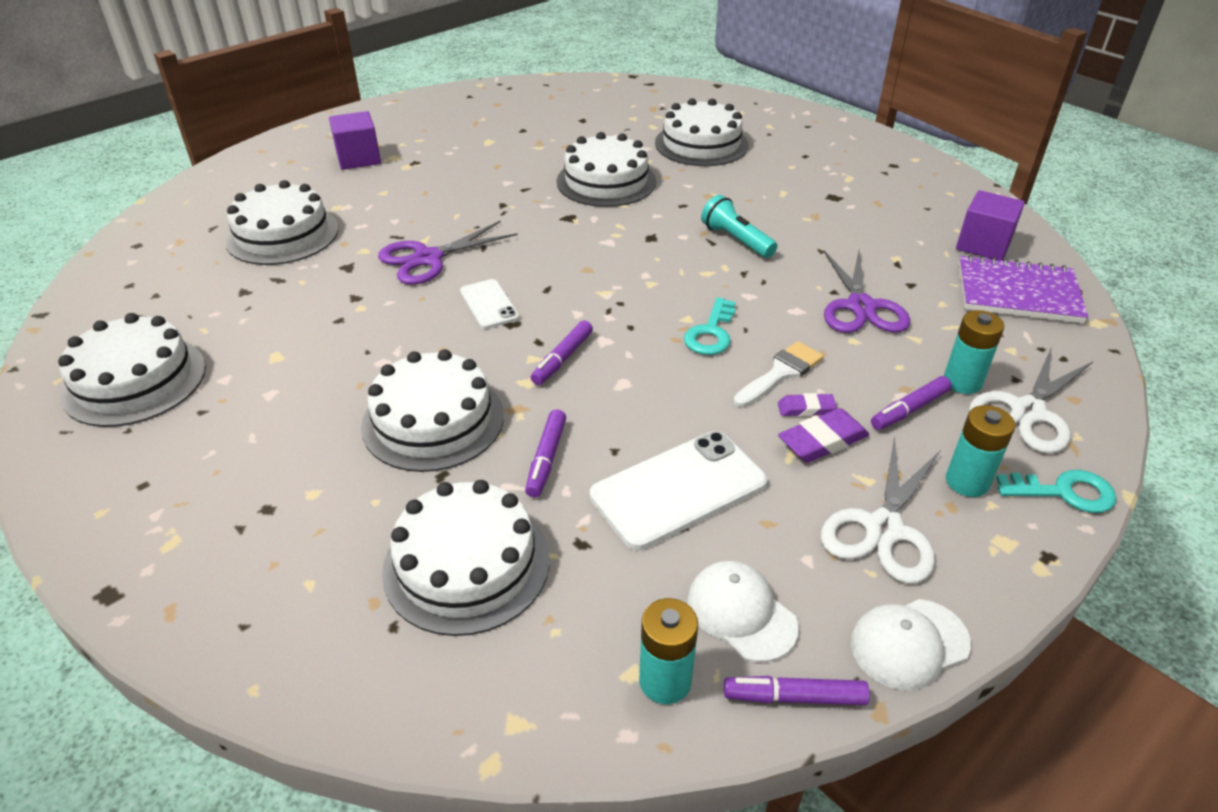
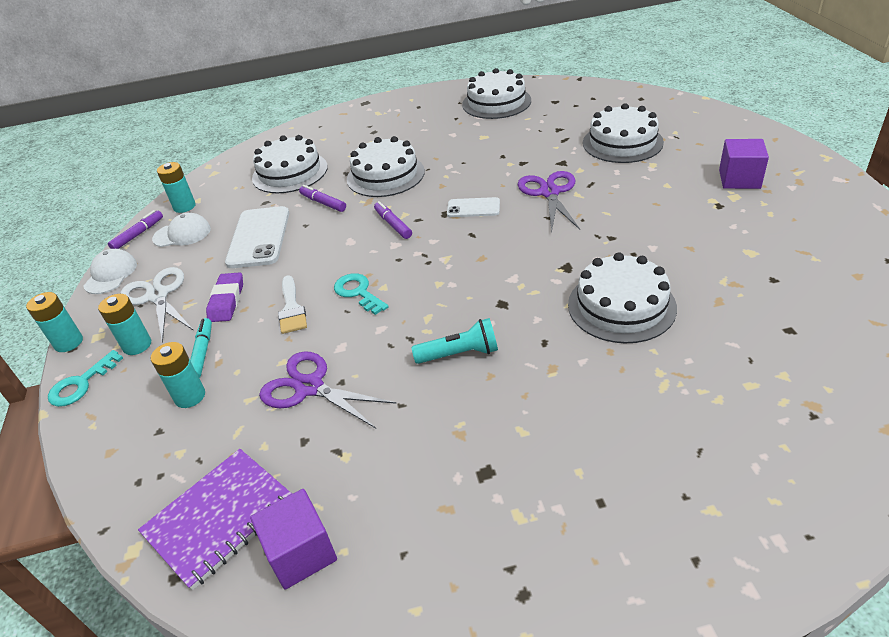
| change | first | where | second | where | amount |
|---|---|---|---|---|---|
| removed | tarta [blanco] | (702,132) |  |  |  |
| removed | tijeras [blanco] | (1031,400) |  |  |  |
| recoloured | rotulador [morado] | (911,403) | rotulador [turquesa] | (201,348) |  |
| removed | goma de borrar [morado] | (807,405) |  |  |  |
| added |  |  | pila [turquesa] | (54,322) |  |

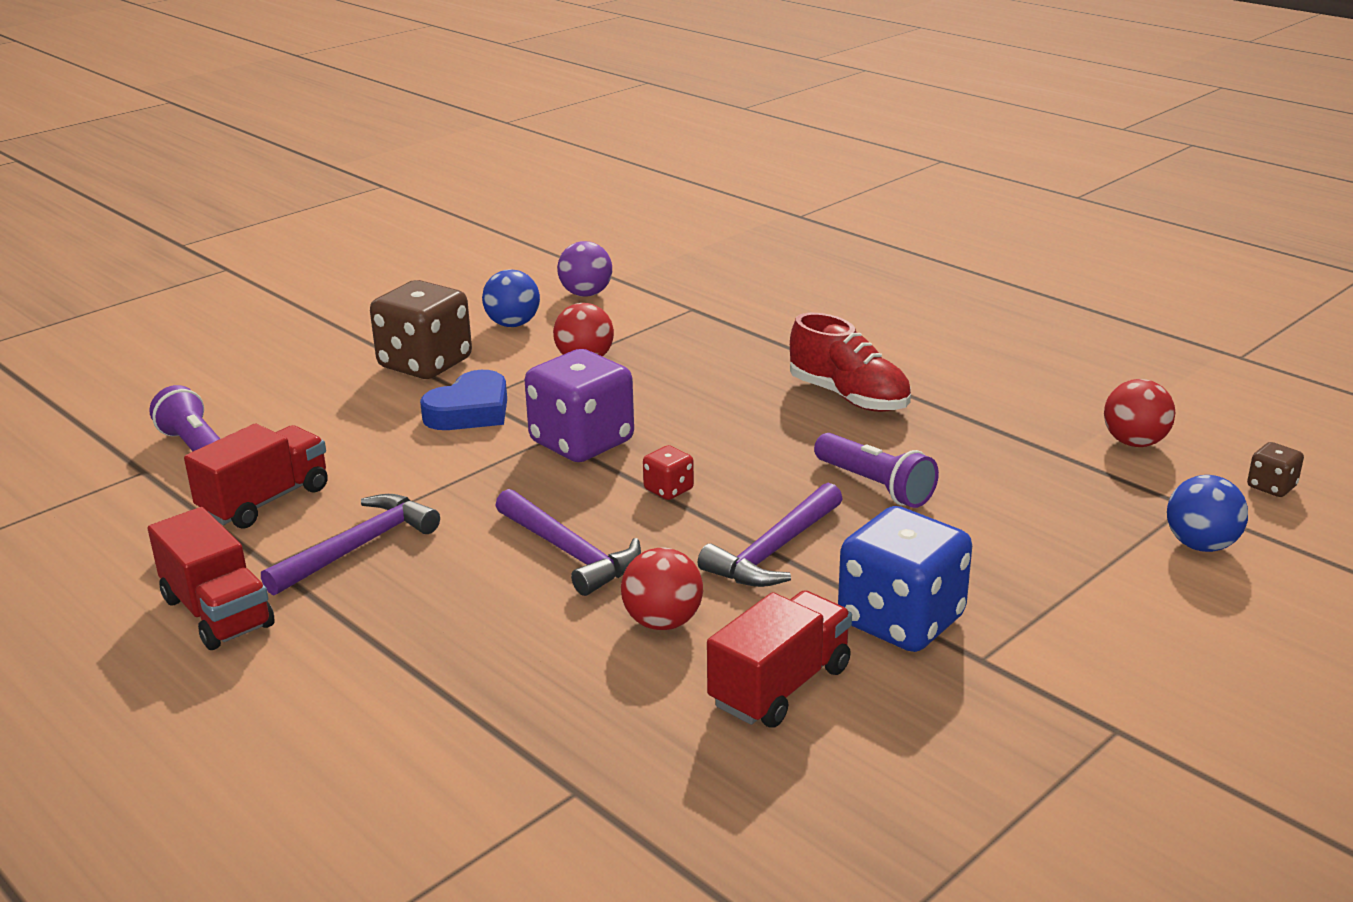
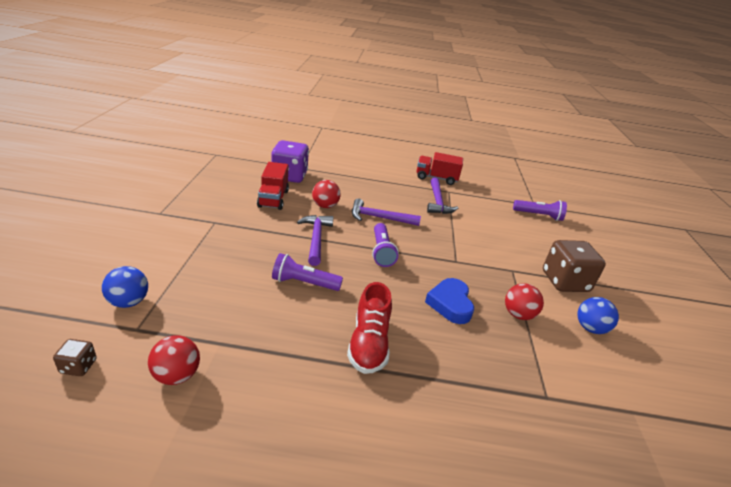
| change | first | where | second | where | amount |
|---|---|---|---|---|---|
| removed | pelota [morado] | (584,269) |  |  |  |
| turned | zapato [rojo] | (850,362) |  | (369,328) | 90 degrees counterclockwise |
| moved | dado [morado] | (579,405) |  | (290,161) |  |
| moved | corazón [azul] | (463,400) |  | (449,301) |  |
| removed | camión [rojo] | (256,476) |  |  |  |
| replaced | dado [rojo] | (668,472) | lámpara de mano [morado] | (385,245) |  |
| removed | dado [azul] | (905,579) |  |  |  |

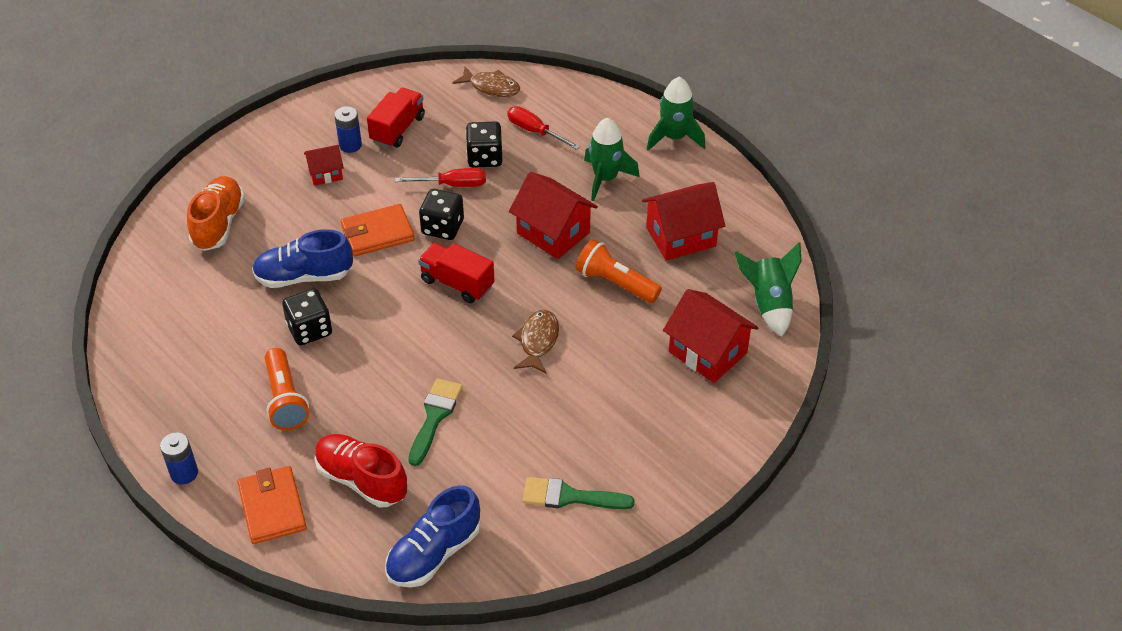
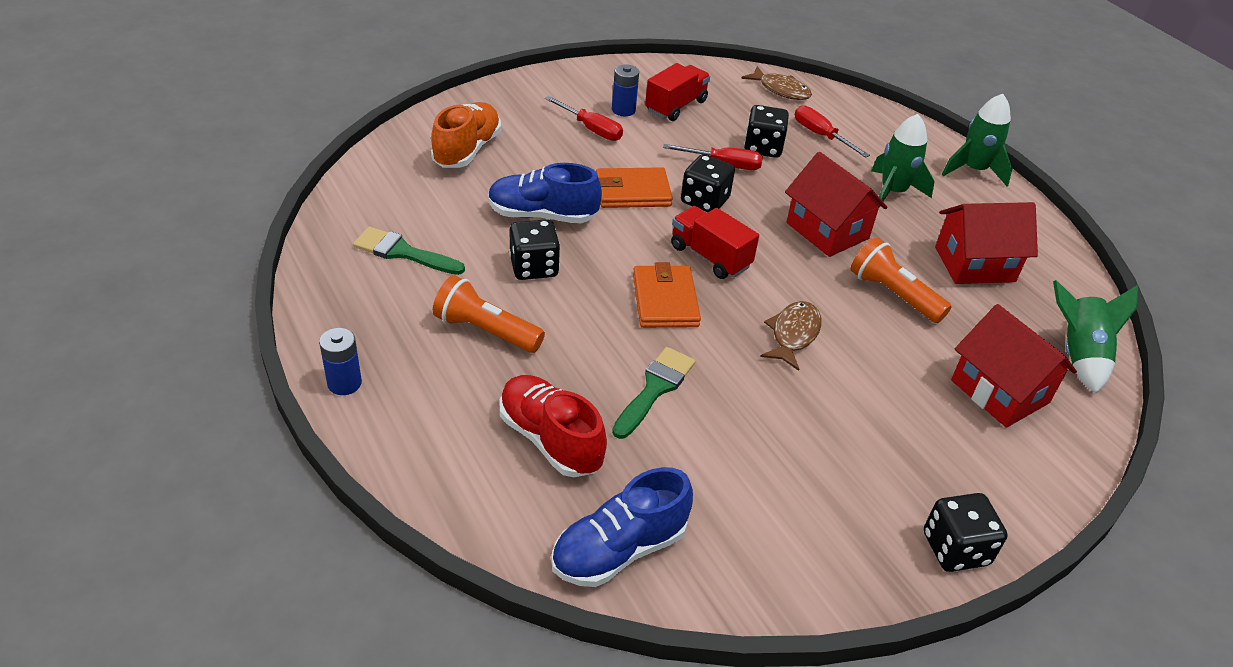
| change | first | where | second | where | amount |
|---|---|---|---|---|---|
| replaced | casa [rojo] | (324,165) | destornillador [rojo] | (584,118) |  |
| turned | lámpara de mano [naranja] | (287,389) |  | (489,314) | 120 degrees clockwise |
| moved | cartera [naranja] | (272,505) |  | (667,295) |  |
| moved | pincel [verde] | (579,493) |  | (409,251) |  |
| added |  |  | dado [negro] | (966,532) |  |

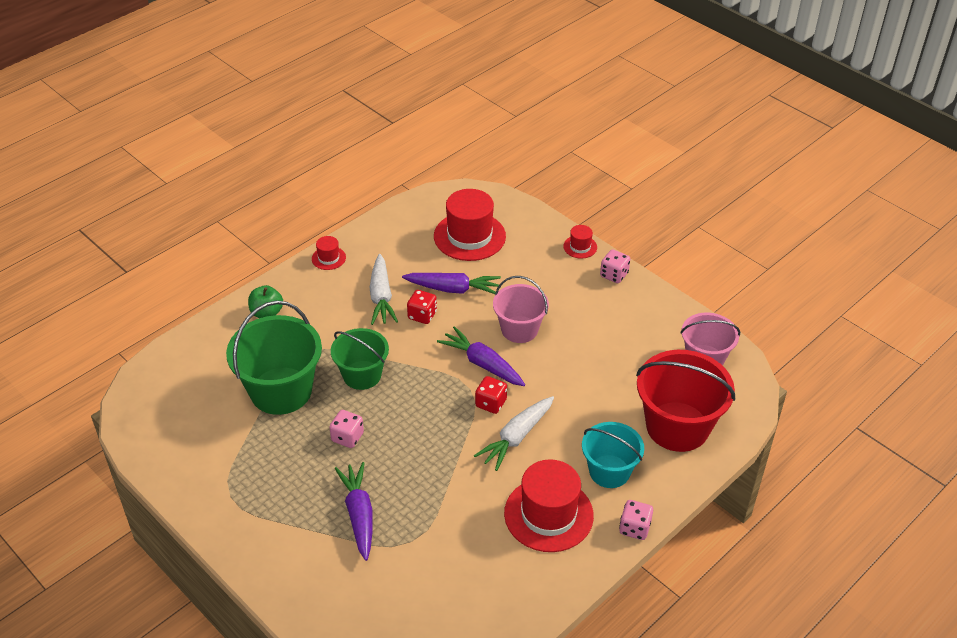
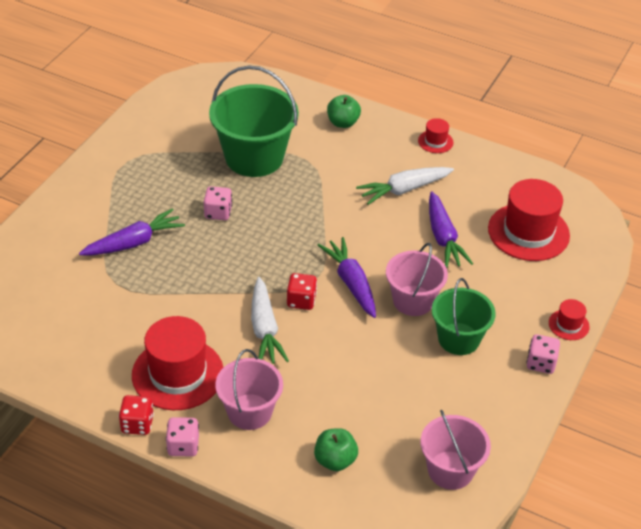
| change | first | where | second | where | amount |
|---|---|---|---|---|---|
| moved | dado [rojo] | (422,307) |  | (136,415) |  |
| turned | zanahoria [morado] | (481,356) |  | (346,277) | 45 degrees counterclockwise |
| moved | balde [verde] | (360,359) |  | (464,316) |  |
| replaced | balde [rojo] | (685,401) | manzana [verde] | (336,449) |  |
| turned | zanahoria [blanco] | (514,433) |  | (270,320) | 120 degrees counterclockwise |
| recoloured | balde [turquesa] | (613,455) | balde [rosa] | (249,389) |  |

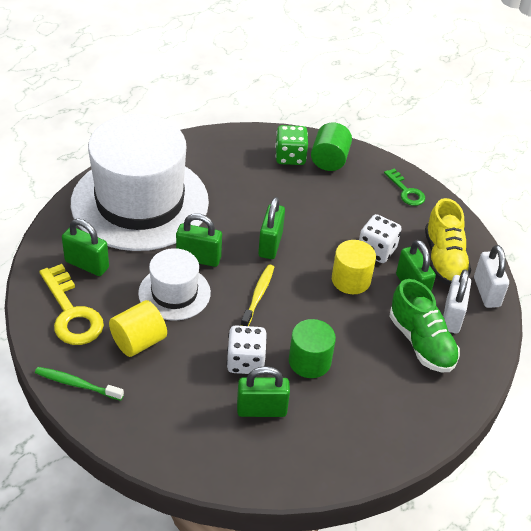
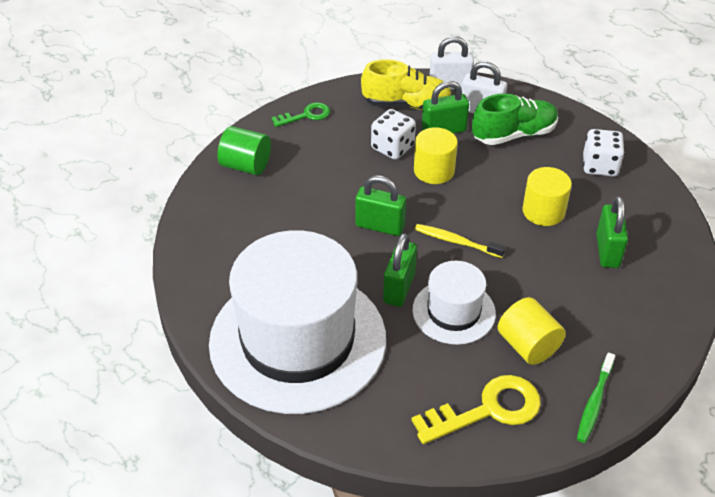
| change | first | where | second | where | amount |
|---|---|---|---|---|---|
| removed | dado [verde] | (291,145) |  |  |  |
| removed | candado [verde] | (85,247) |  |  |  |
| recoloured | cilindro [verde] | (312,348) | cilindro [amarillo] | (547,196) |  |
| moved | dado [blanco] | (247,349) |  | (603,152) |  |

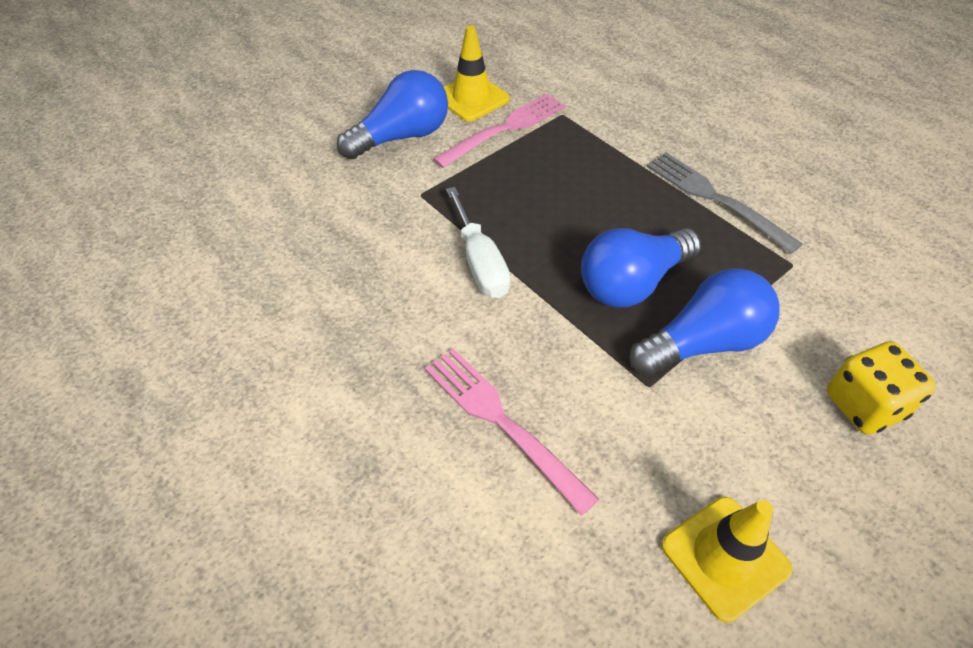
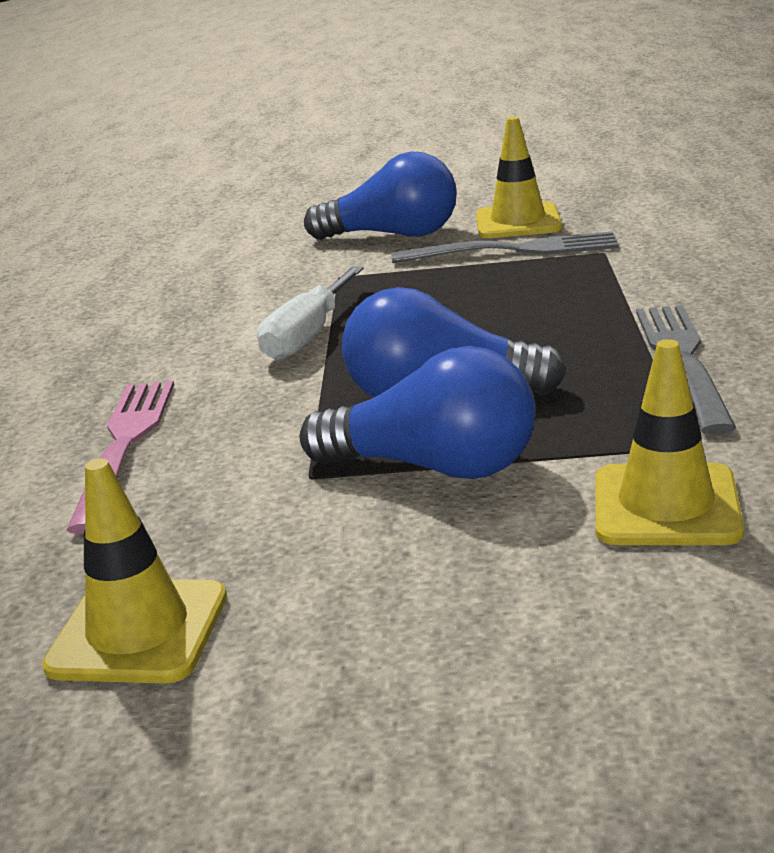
| change | first | where | second | where | amount |
|---|---|---|---|---|---|
| recoloured | tenedor [rosa] | (499,130) | tenedor [gris] | (505,247) |  |
| removed | dado [amarillo] | (881,388) |  |  |  |
| added |  |  | cono de tráfico [amarillo] | (669,442) |  |

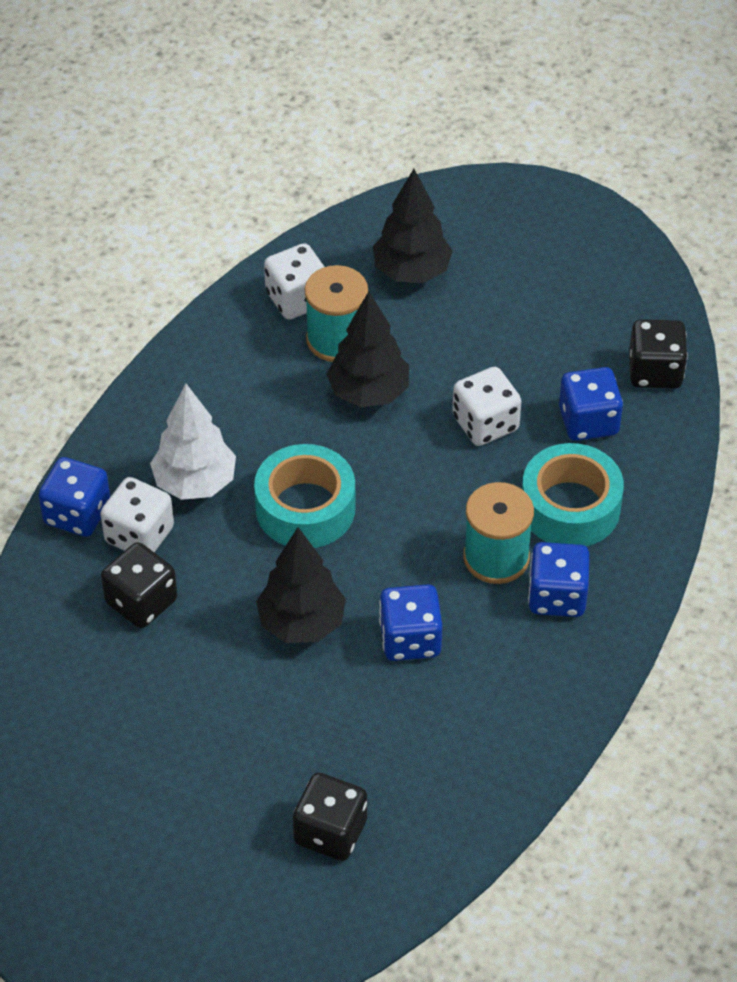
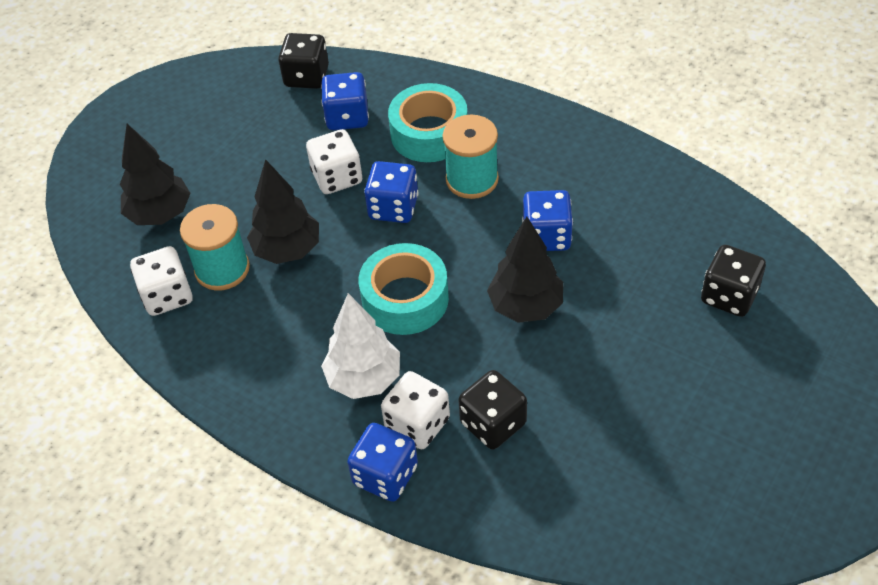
| change | first | where | second | where | amount |
|---|---|---|---|---|---|
| moved | dado [azul] | (559,579) |  | (391,192) |  |

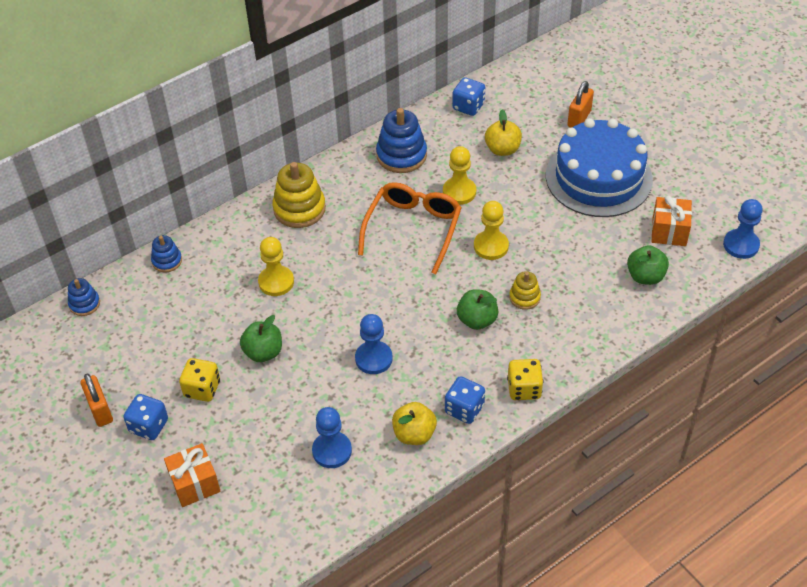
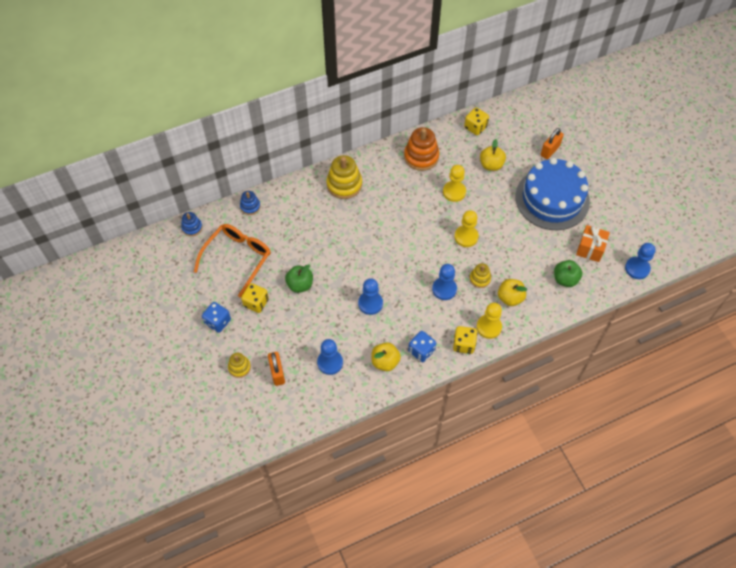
| change | first | where | second | where | amount |
|---|---|---|---|---|---|
| recoloured | dado [azul] | (468,96) | dado [amarillo] | (476,121) |  |
| recoloured | juguete apilable [azul] | (401,140) | juguete apilable [naranja] | (421,149) |  |
| moved | gafas [naranja] | (410,228) |  | (232,261) |  |
| moved | peón [amarillo] | (276,266) |  | (489,321) |  |
| replaced | manzana [verde] | (477,309) | peón [azul] | (444,282) |  |
| moved | candado [naranja] | (97,400) |  | (276,369) |  |
| replaced | regalo [naranja] | (192,475) | juguete apilable [amarillo] | (239,365) |  |
| added |  |  | manzana [amarillo] | (512,292) |  |

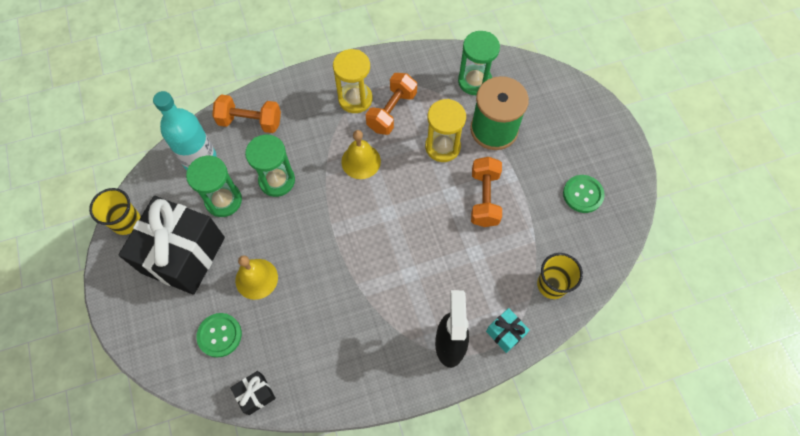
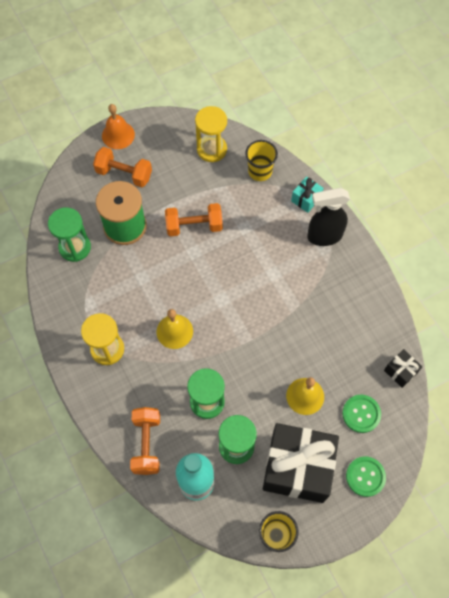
| change | first | where | second | where | amount |
|---|---|---|---|---|---|
| moved | mancuerna [naranja] | (391,104) |  | (122,167) |  |
| moved | reloj de arena [amarillo] | (445,130) |  | (211,134) |  |
| moved | botón [verde] | (584,194) |  | (366,476) |  |
| added |  |  | campana [naranja] | (118,126) |  |

